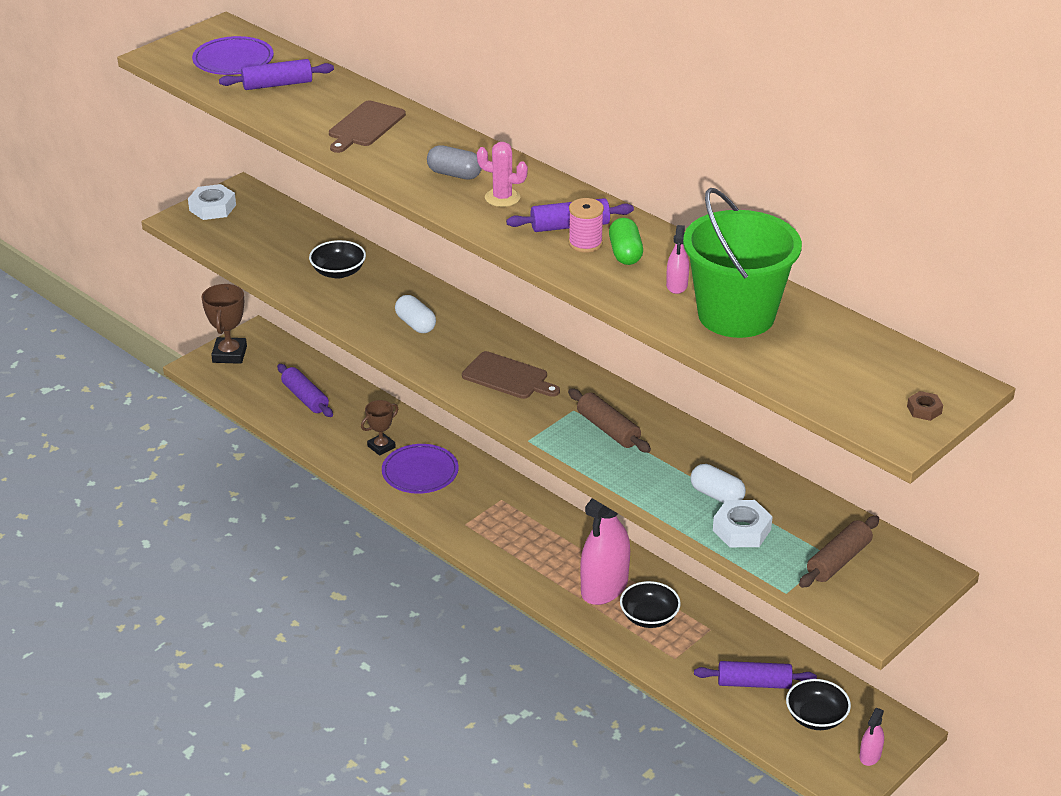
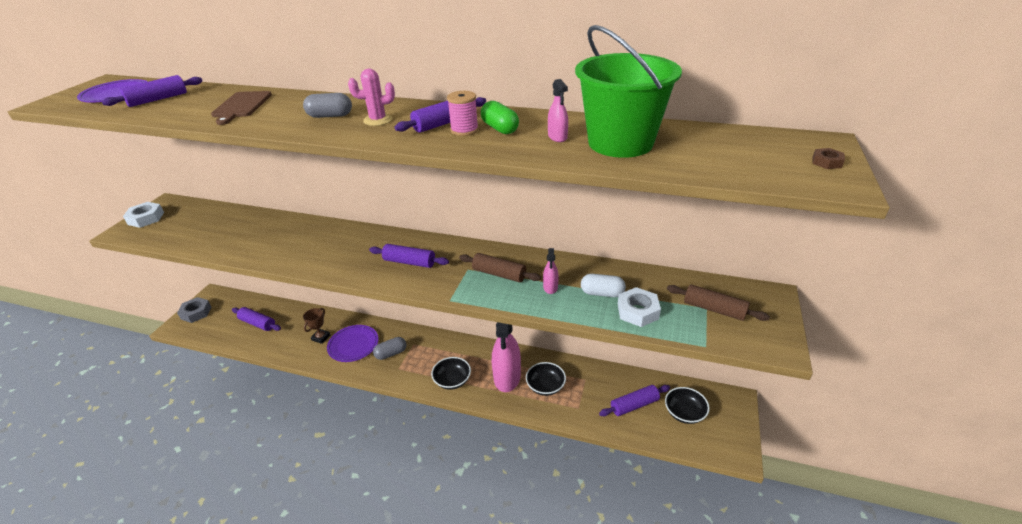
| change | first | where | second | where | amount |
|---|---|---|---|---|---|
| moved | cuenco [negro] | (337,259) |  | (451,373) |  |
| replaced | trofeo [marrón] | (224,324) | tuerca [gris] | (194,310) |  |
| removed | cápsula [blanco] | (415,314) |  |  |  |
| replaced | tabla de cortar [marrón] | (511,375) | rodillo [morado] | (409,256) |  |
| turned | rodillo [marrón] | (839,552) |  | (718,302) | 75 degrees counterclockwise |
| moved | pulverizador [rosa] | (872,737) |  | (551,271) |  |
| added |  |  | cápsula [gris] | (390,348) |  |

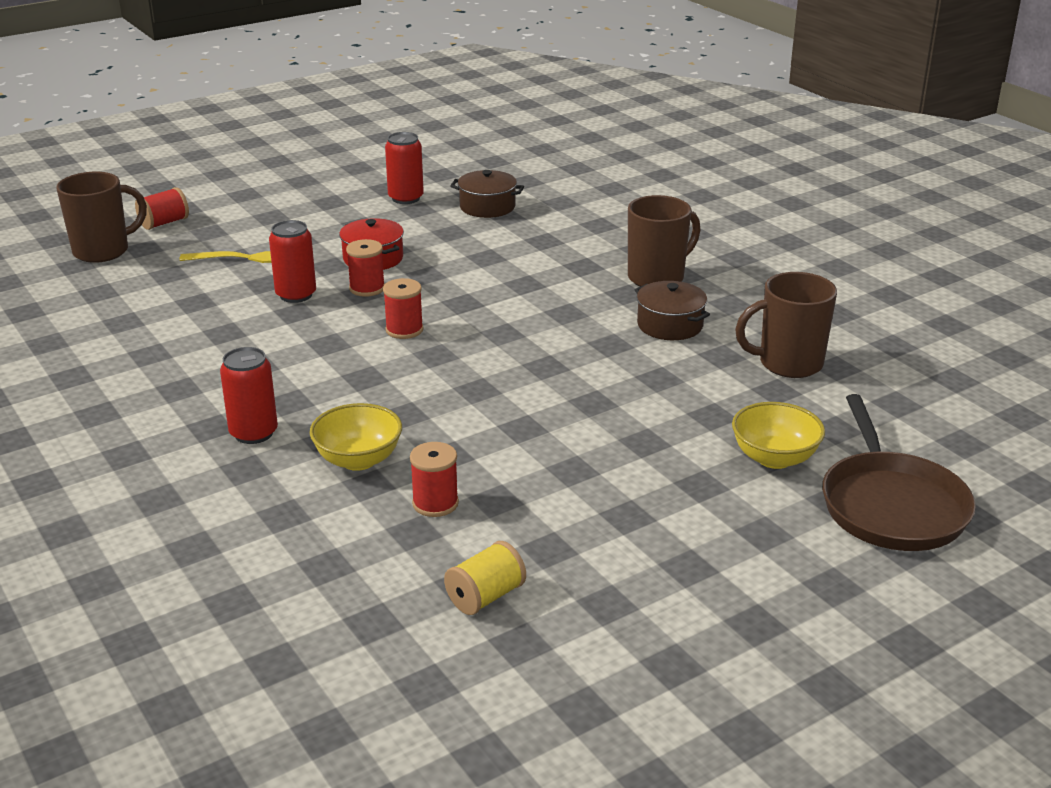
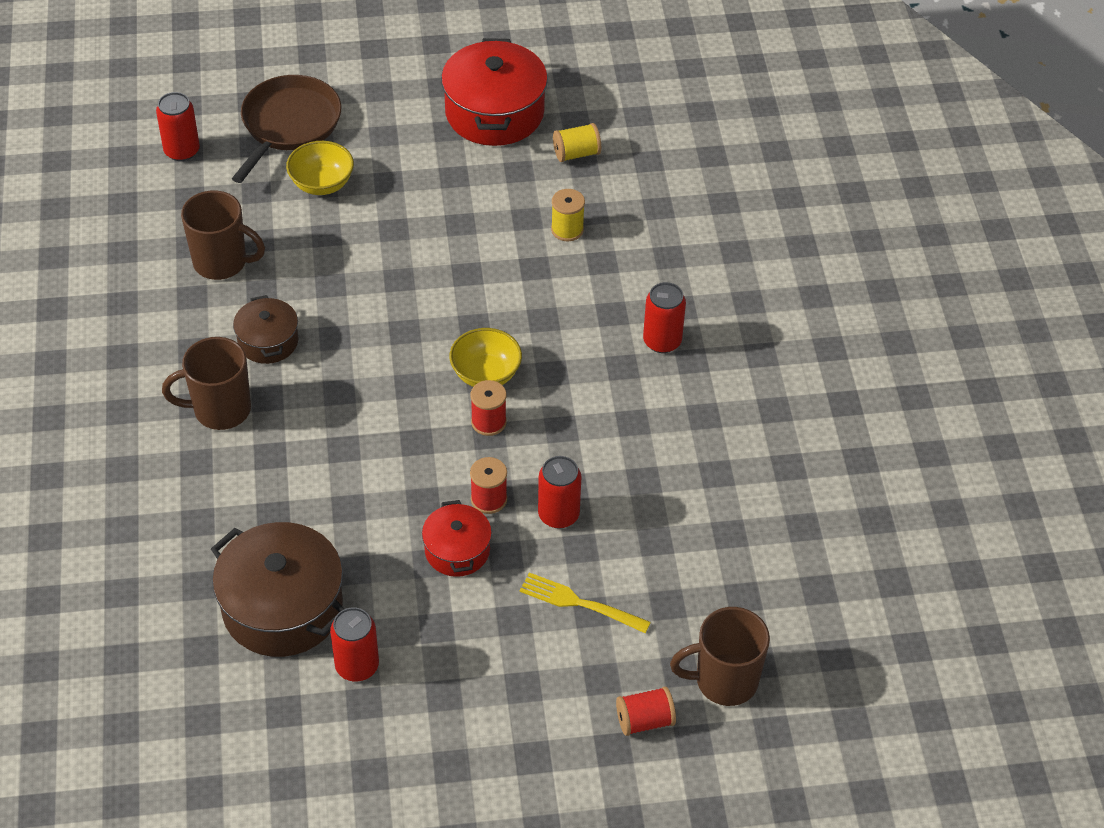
| change | first | where | second | where | amount |
|---|---|---|---|---|---|
| resized | olla [marrón] | (487,194) |  | (277,589) | x1.80 |
| moved | cuenco [amarillo] | (356,437) |  | (485,357) |  |
| recoloured | carrete [rojo] | (434,479) | carrete [amarillo] | (568,215) |  |
| added |  |  | olla [rojo] | (494,92) |  |
| added |  |  | lata [rojo] | (178,126) |  |

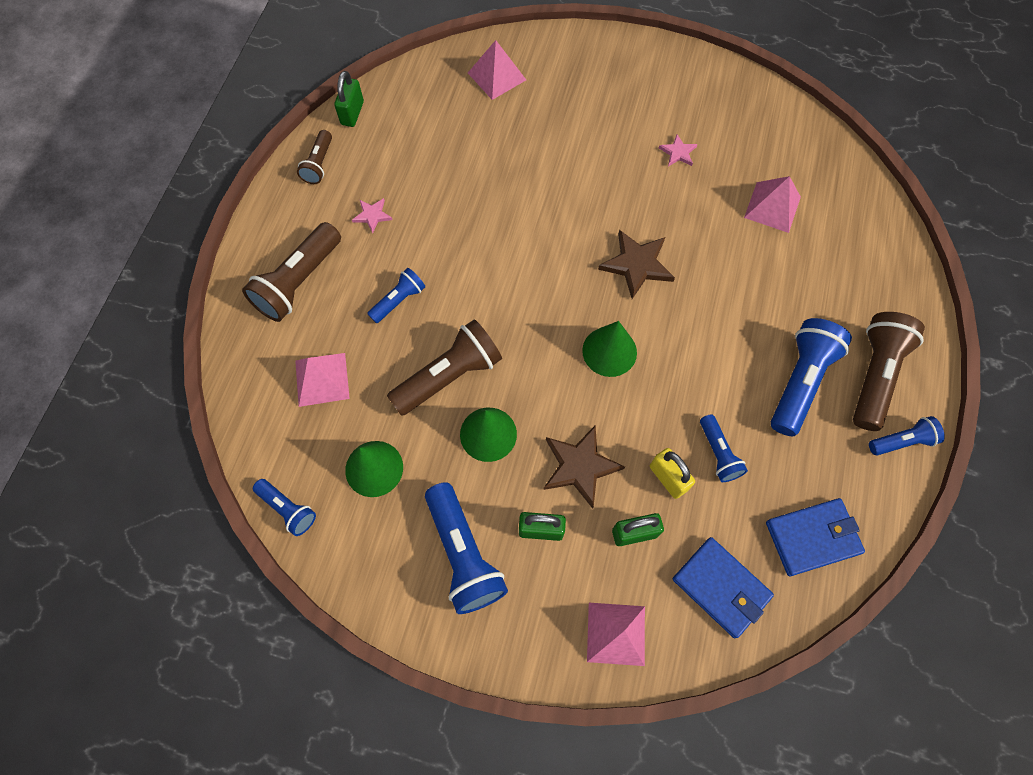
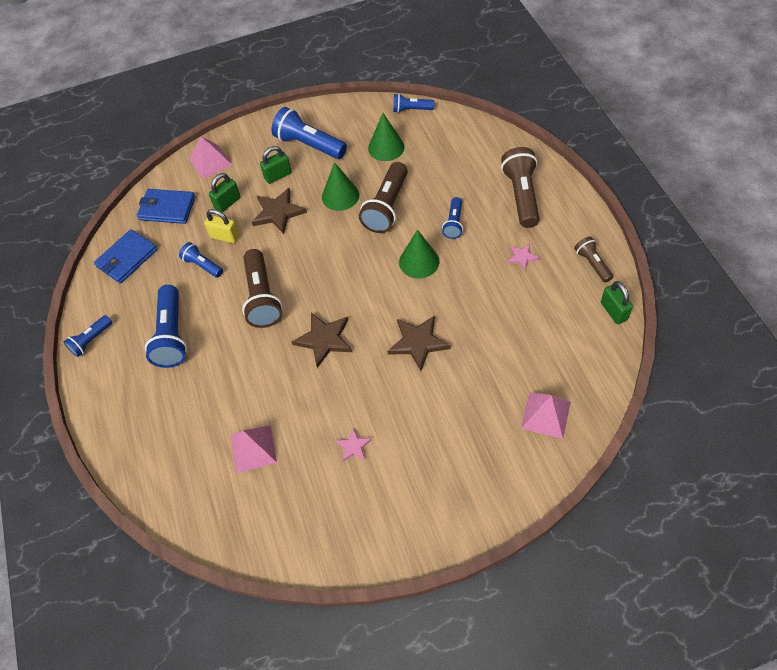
| change | first | where | second | where | amount |
|---|---|---|---|---|---|
| moved | lámpara de mano [marrón] | (889,371) |  | (262,288) |  |
| moved | cono [verde] | (609,349) |  | (419,254) |  |
| removed | pirámide [rosa] | (322,380) |  |  |  |
| added |  |  | estrella [marrón] | (419,343) |  |

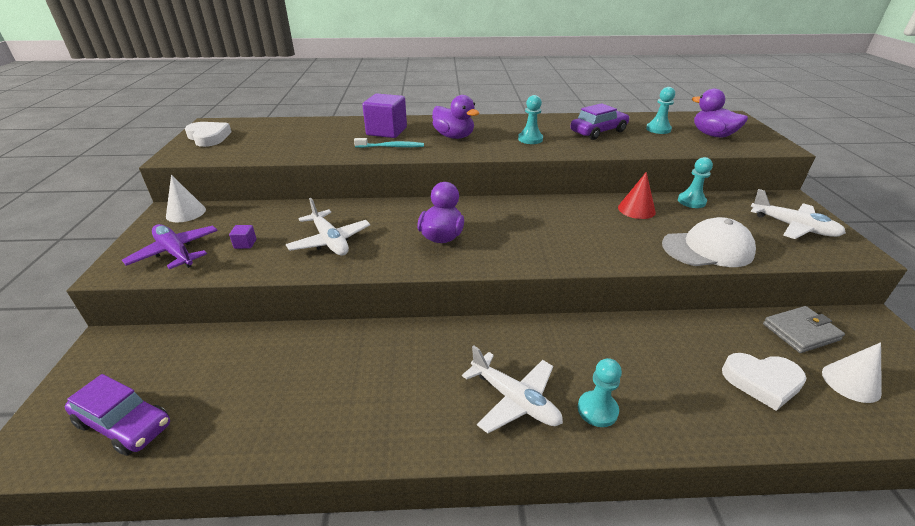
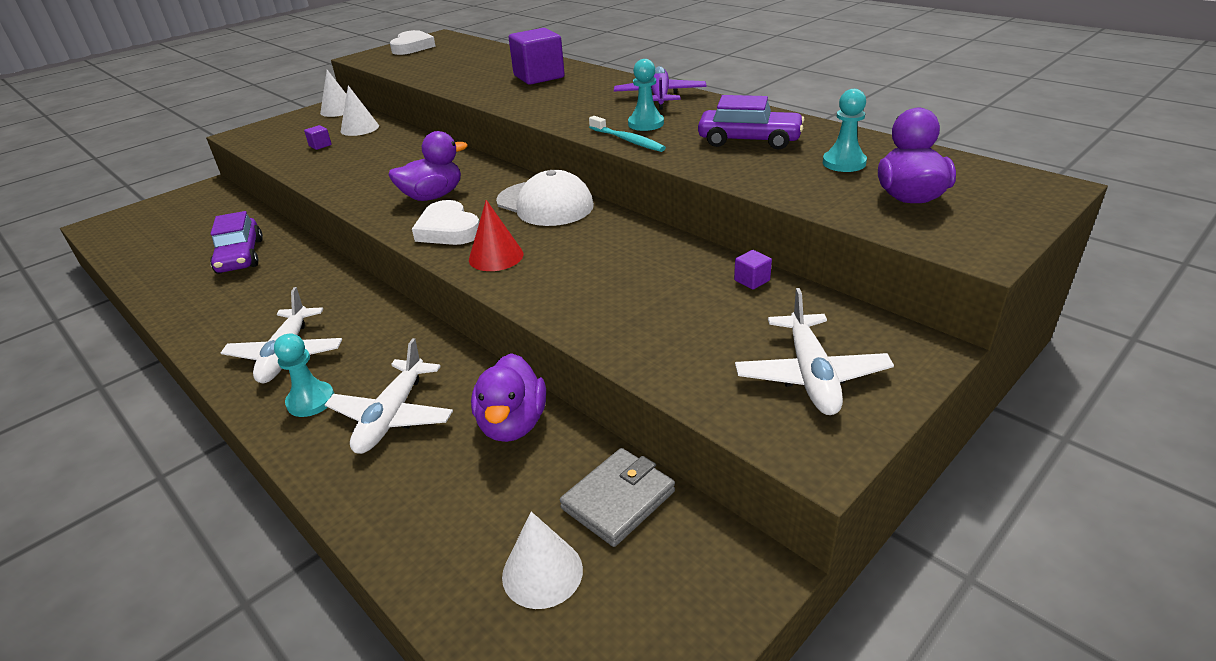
| change | first | where | second | where | amount |
|---|---|---|---|---|---|
| moved | pato [morado] | (455,117) |  | (508,397) |  |
| moved | cepillo de dientes [turquesa] | (389,143) |  | (627,134) |  |
| replaced | peón [turquesa] | (695,182) | cubo [morado] | (753,269) |  |
| moved | cono [rojo] | (637,195) |  | (496,235) |  |
| moved | avión [blanco] | (328,227) |  | (389,396) |  |
| moved | gorra [blanco] | (709,242) |  | (545,198) |  |
| moved | avión [morado] | (170,246) |  | (660,88) |  |
| turned | cartera [gris] | (804,329) |  | (617,497) | 75 degrees counterclockwise |
| moved | corazón [blanco] | (764,382) |  | (445,222) |  |
| moved | coche [morado] | (117,415) |  | (236,242) |  |
| added |  |  | cono [blanco] | (360,110) |  |

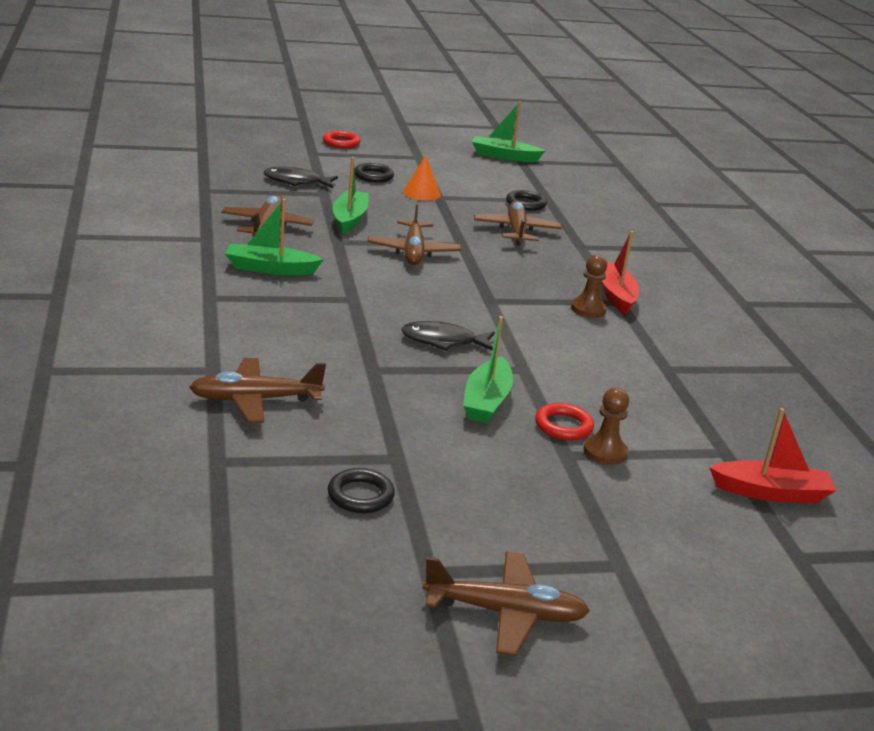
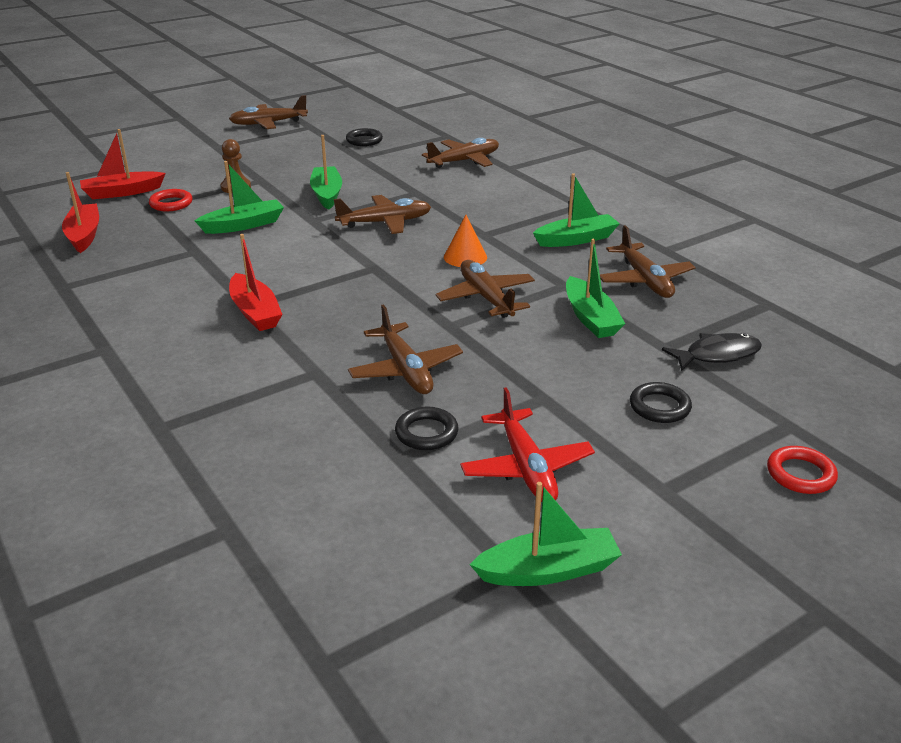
| change | first | where | second | where | amount |
|---|---|---|---|---|---|
| moved | cono [naranja] | (422,178) |  | (465,241) |  |
| removed | peón [marrón] | (589,286) |  |  |  |
| replaced | pez [negro] | (448,336) | avión [marrón] | (382,214) |  |
| moved | anillo [rojo] | (564,421) |  | (170,200) |  |
| added |  |  | barco [verde] | (239,197) |  |
| added |  |  | barco [rojo] | (80,212) |  |
| added |  |  | avión [rojo] | (527,444) |  |

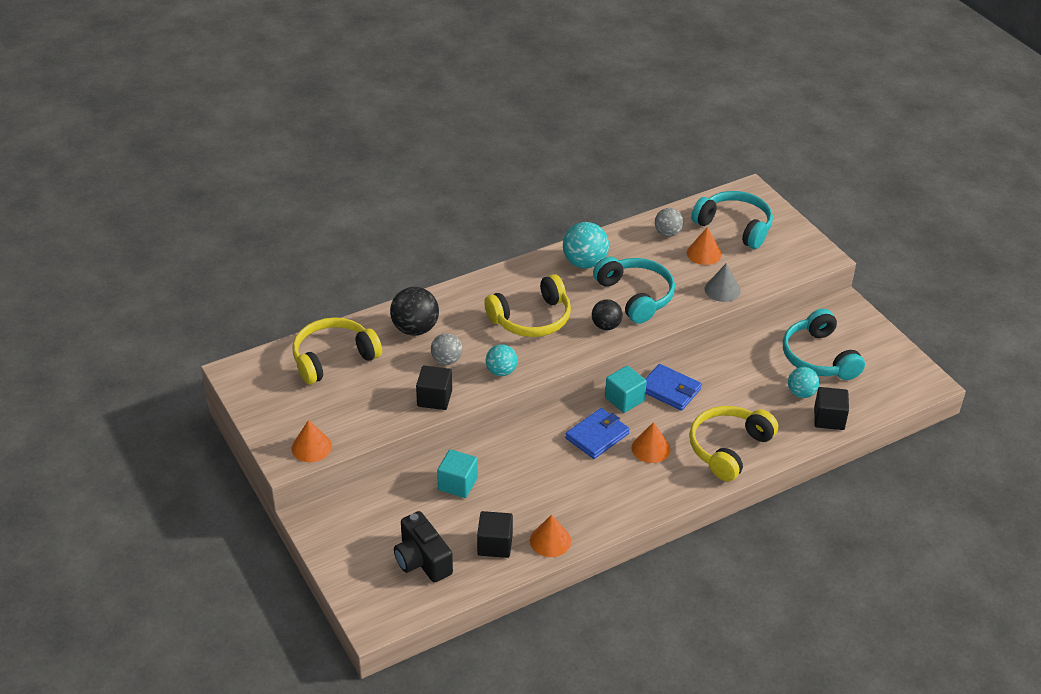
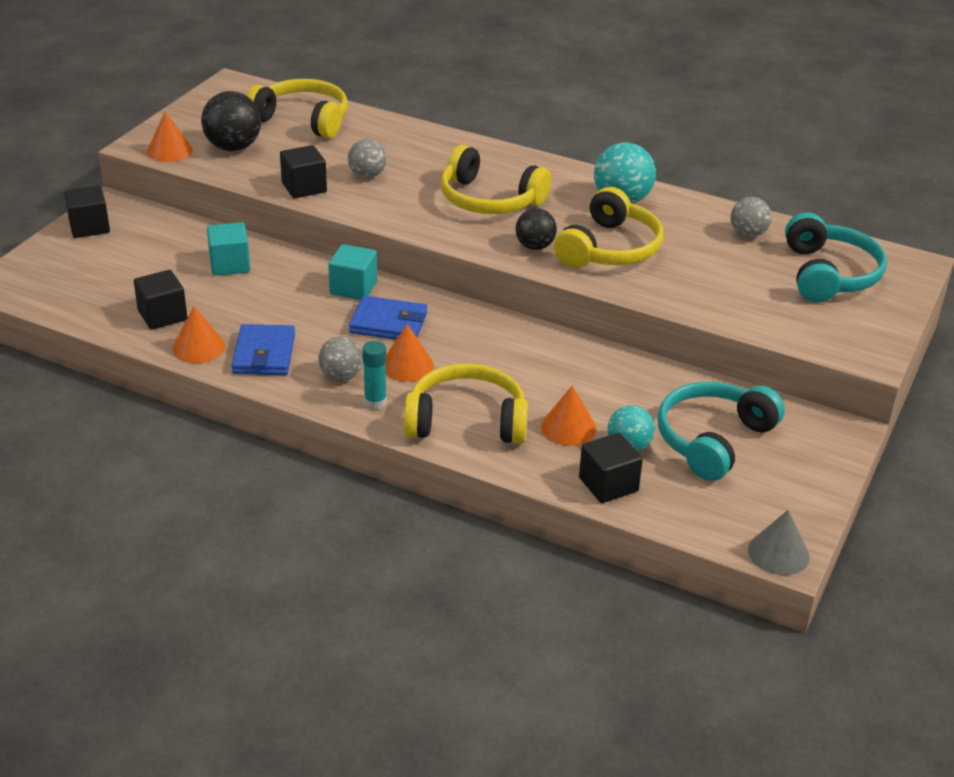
| change | first | where | second | where | amount |
|---|---|---|---|---|---|
| moved | cono [naranja] | (704,246) |  | (568,415) |  |
| recoloured | auriculares [turquesa] | (634,290) | auriculares [amarillo] | (608,227) |  |
| moved | cono [gris] | (723,282) |  | (779,542) |  |
| moved | pelota [negro] | (414,311) |  | (231,121) |  |
| removed | pelota [turquesa] | (502,360) |  |  |  |
| moved | cartera [azul] | (673,387) |  | (263,349) |  |
| moved | cubo [turquesa] | (626,389) |  | (352,272) |  |
| removed | cámara [negro] | (423,547) |  |  |  |
| added |  |  | cubo [negro] | (87,211) |  |
| added |  |  | pelota [gris] | (340,358) |  |
| added |  |  | barra de pegamento [turquesa] | (374,375) |  |

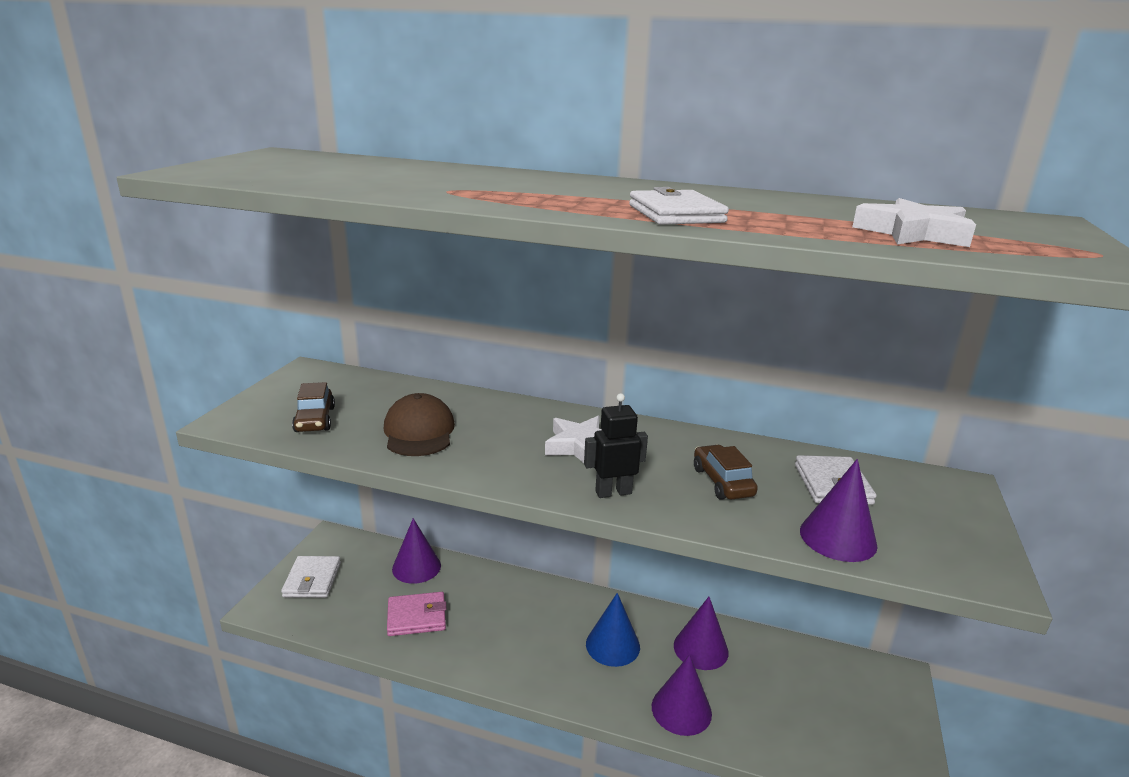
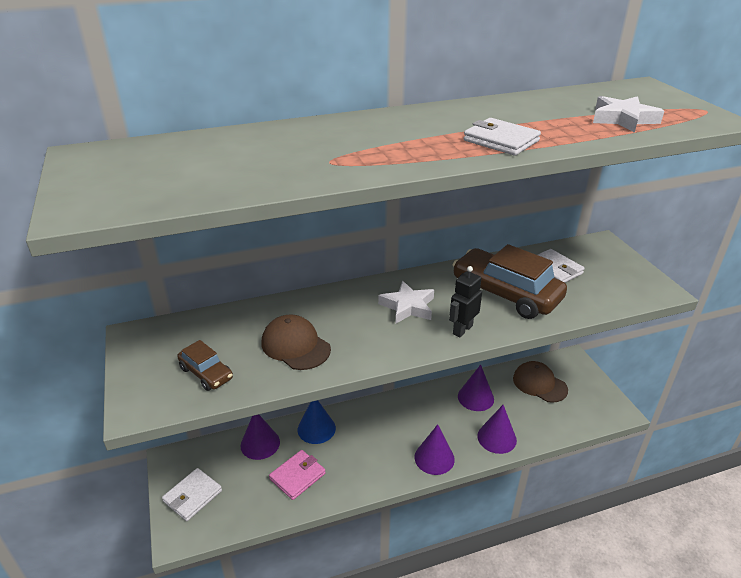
| change | first | where | second | where | amount |
|---|---|---|---|---|---|
| resized | coche [marrón] | (726,472) |  | (509,281) | x1.99 |
| moved | cono [morado] | (839,510) |  | (434,449) |  |
| turned | cartera [blanco] | (311,577) |  | (192,494) | 75 degrees clockwise |
| moved | cono [azul] | (613,630) |  | (317,422) |  |
| added |  |  | gorra [marrón] | (540,382) |  |

